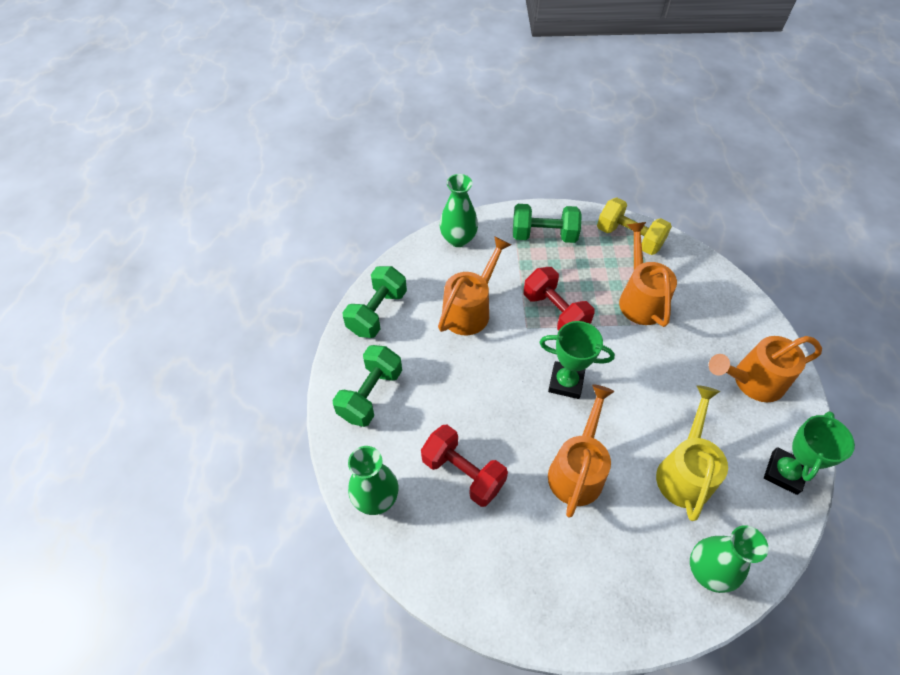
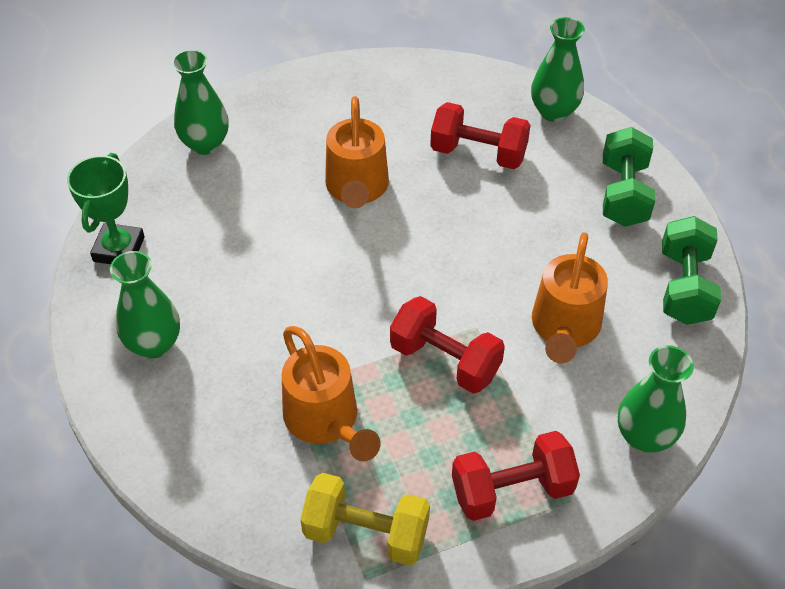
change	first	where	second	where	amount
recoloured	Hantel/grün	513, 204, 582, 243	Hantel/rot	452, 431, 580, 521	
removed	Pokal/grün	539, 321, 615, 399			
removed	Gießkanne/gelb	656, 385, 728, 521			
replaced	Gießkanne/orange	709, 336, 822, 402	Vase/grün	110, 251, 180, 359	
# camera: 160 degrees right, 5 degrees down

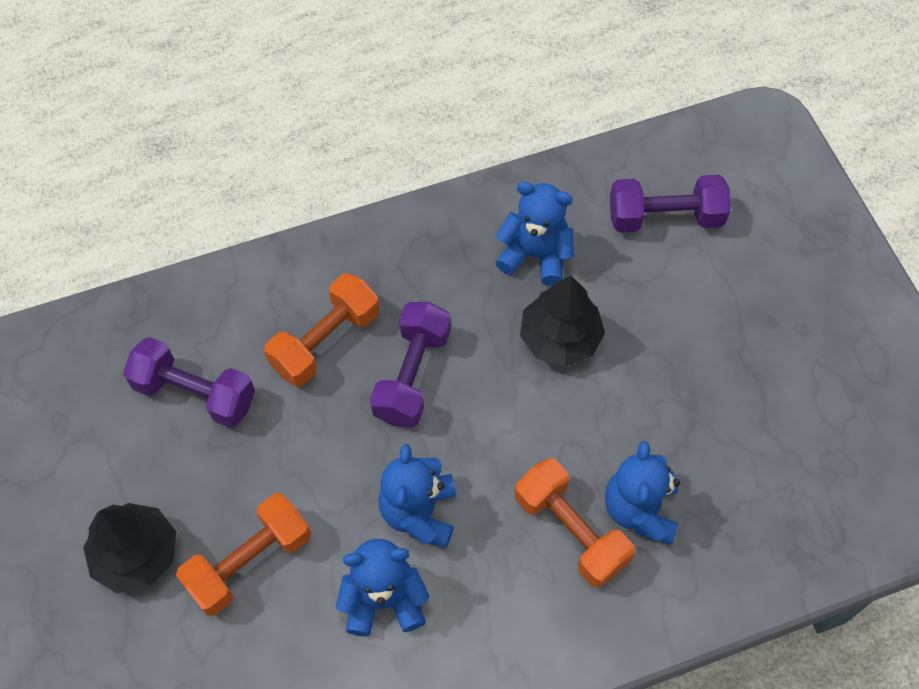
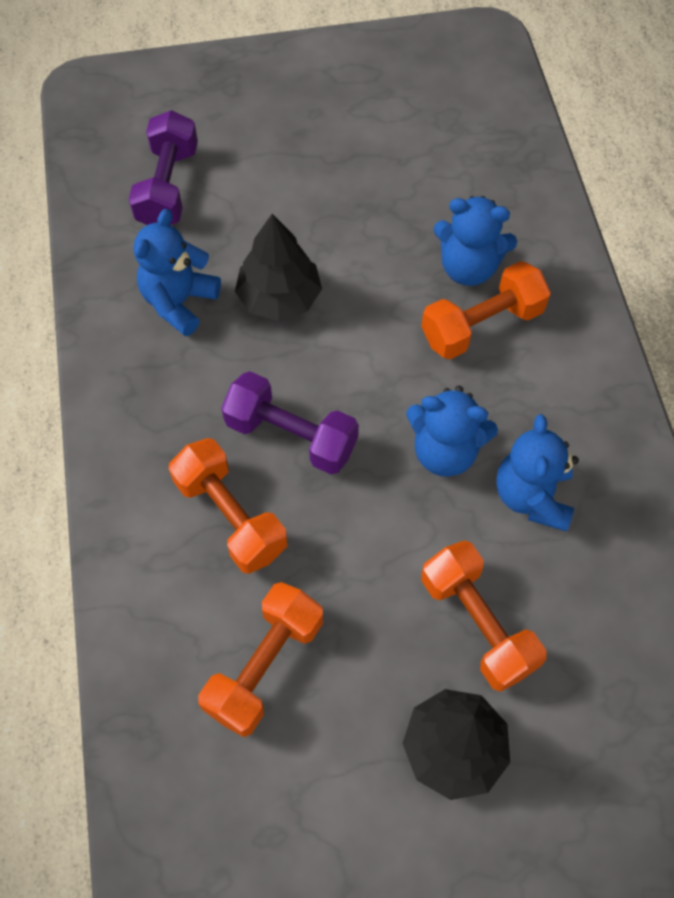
change	first	where	second	where	amount
recoloured	Hantel/lila	123, 337, 255, 428	Hantel/orange	198, 582, 323, 737	
# camera: 80 degrees left, 0 degrees up

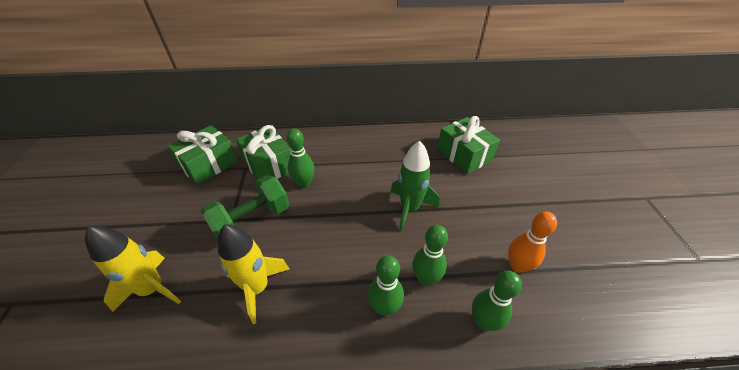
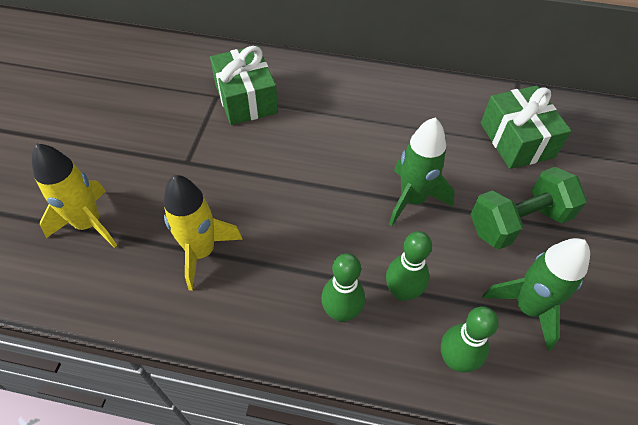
change	first	where	second	where	amount
removed	Geschenk/grün	168, 125, 238, 185			
moved	Hantel/grün	200, 175, 289, 240		470, 167, 587, 249	
removed	Bowlingkegel/grün	286, 128, 314, 188			
replaced	Bowlingkegel/orange	508, 212, 557, 273	Rakete/grün	483, 238, 590, 351	
# camera: 15 degrees right, 10 degrees up

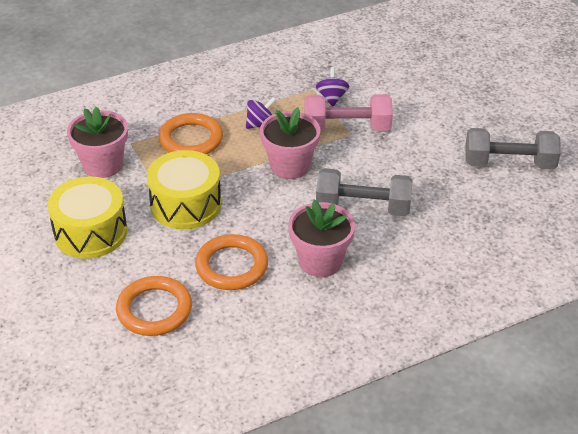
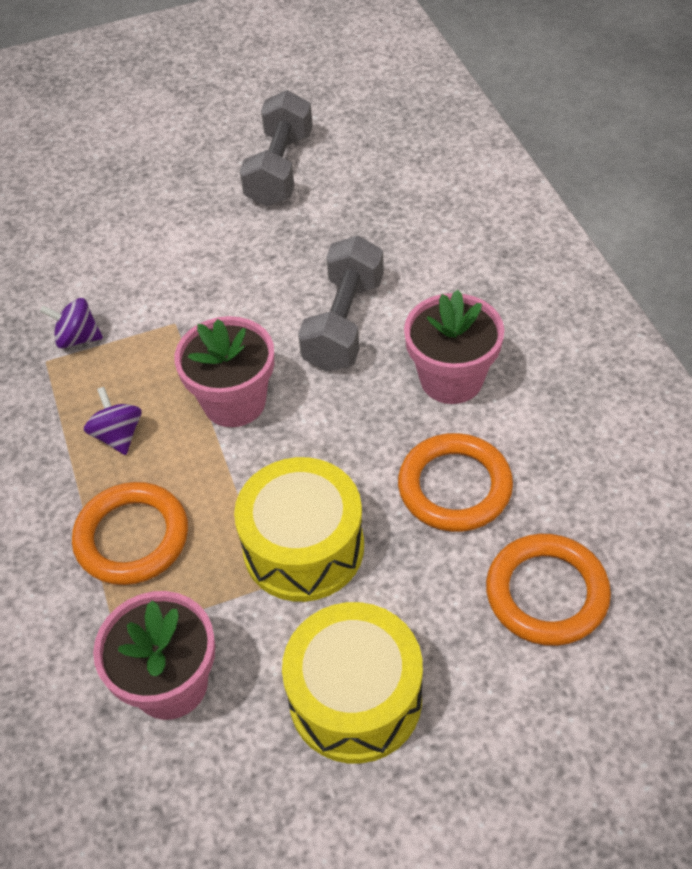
change	first	where	second	where	amount
removed	Hantel/rosa	304, 94, 393, 132			
# camera: 80 degrees left, 10 degrees up

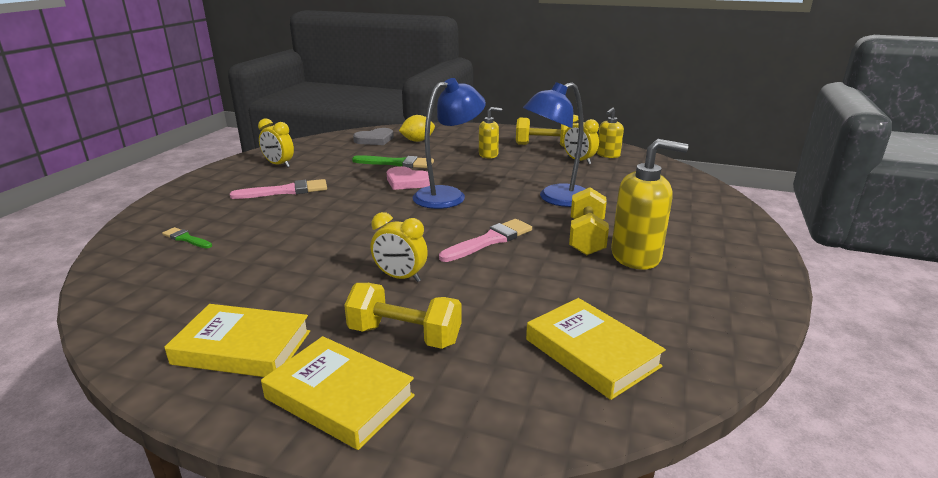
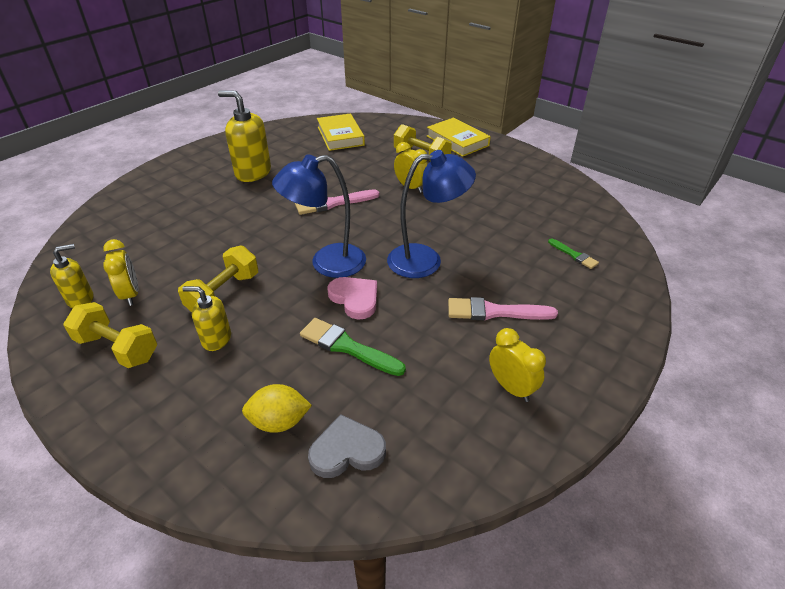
change	first	where	second	where	amount
removed	Buch/gelb	164, 304, 310, 377			
moved	Lampe/blau	523, 82, 586, 207		387, 150, 476, 278	
moved	Hantel/gelb	569, 187, 609, 255		178, 245, 258, 312	
# camera: 160 degrees left, 15 degrees up

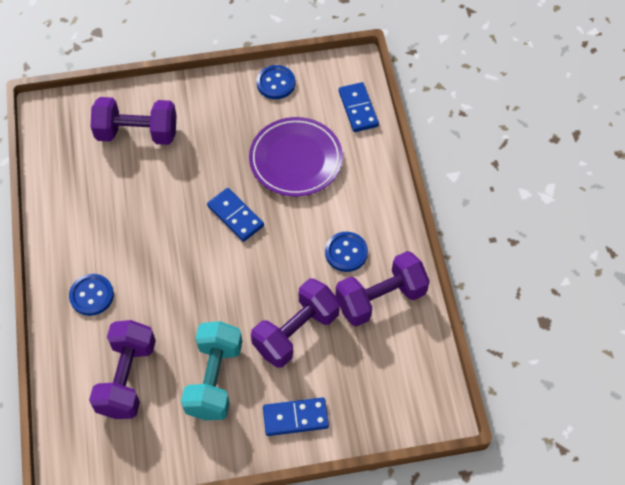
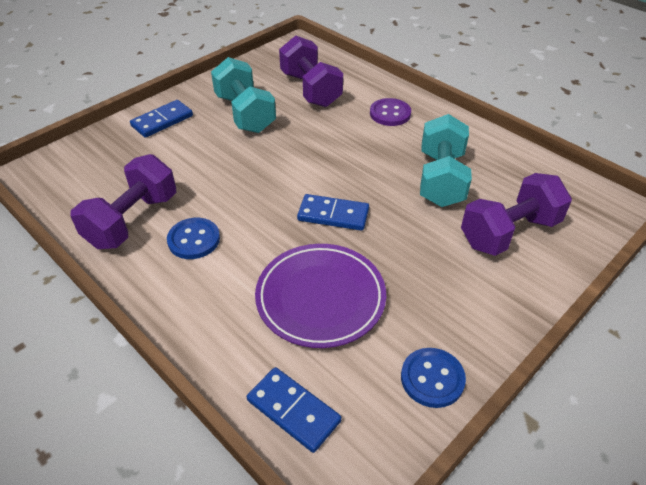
change	first	where	second	where	amount
recoloured	Knopf/blau	69, 274, 114, 316	Knopf/lila	370, 98, 411, 126	
removed	Hantel/lila	251, 279, 340, 368			
added			Hantel/türkis	420, 114, 472, 207	
# camera: 145 degrees right, 15 degrees down

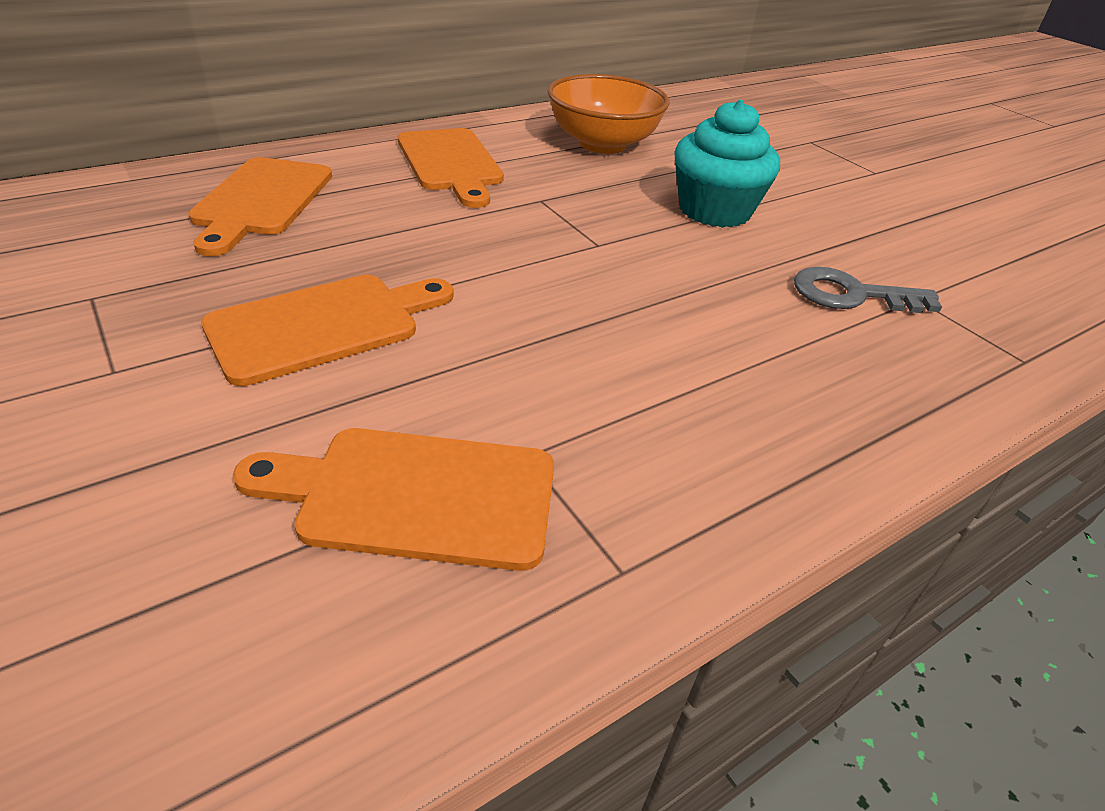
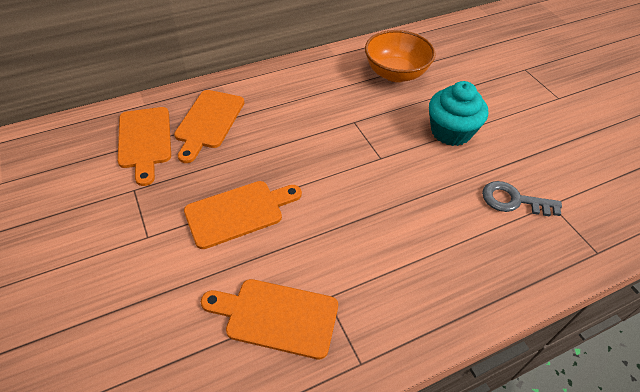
change	first	where	second	where	amount
moved	Schneidebrett/orange	398, 128, 504, 208		118, 107, 171, 186	
# camera: 10 degrees right, 10 degrees up

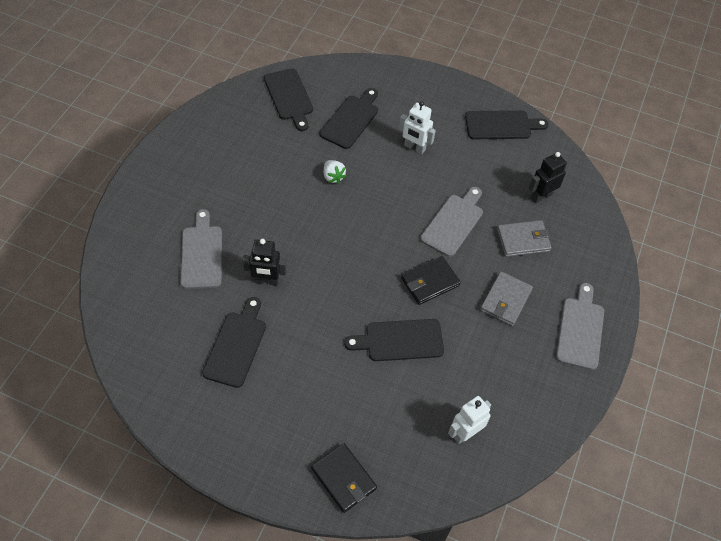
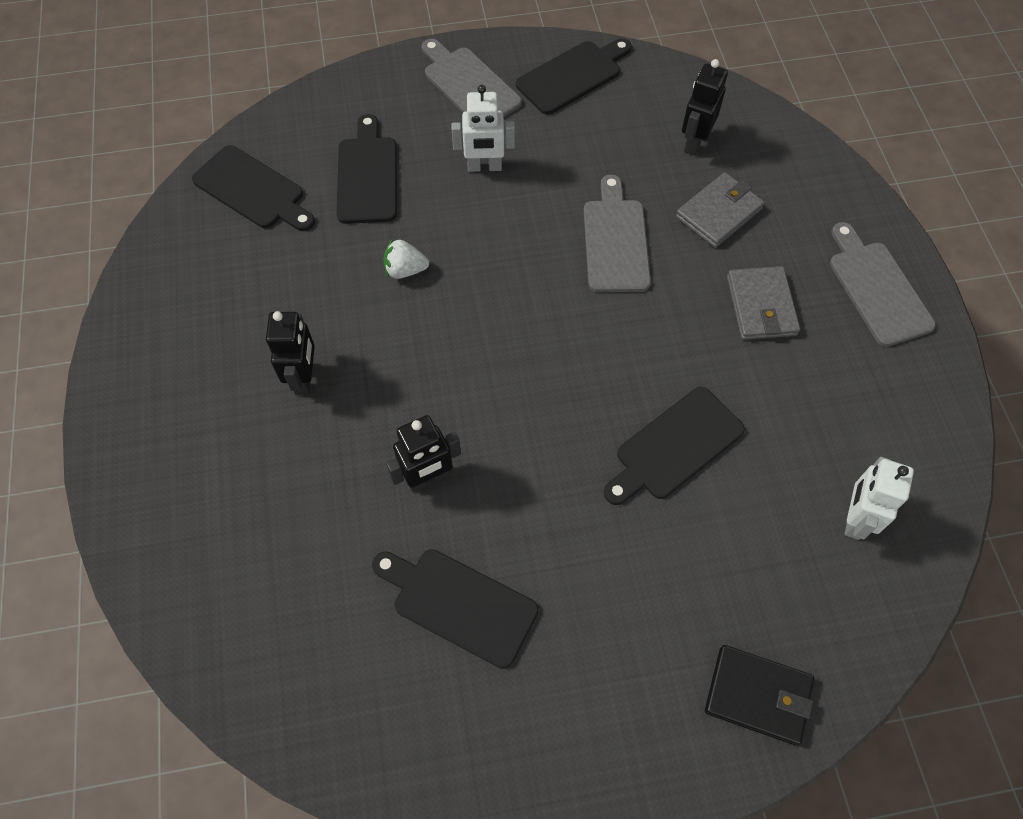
change	first	where	second	where	amount
moved	Schneidebrett/grau	180, 209, 222, 289		422, 39, 522, 117	
turned	Schneidebrett/schwarz	202, 297, 266, 388		372, 549, 539, 669	45 degrees counterclockwise
turned	Erdbeere/weiß	324, 160, 346, 184		383, 239, 429, 279	150 degrees clockwise
removed	Geldbörse/schwarz	401, 256, 461, 305			
added			Roboter/schwarz	266, 311, 315, 395	
# camera: 30 degrees left, 5 degrees up

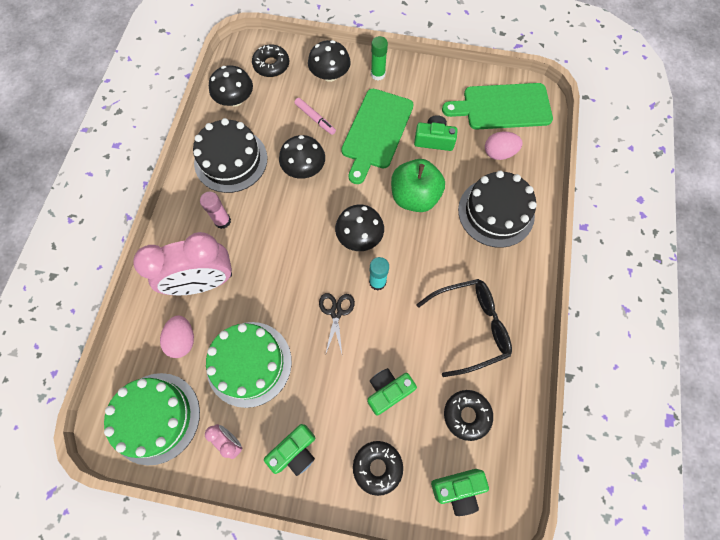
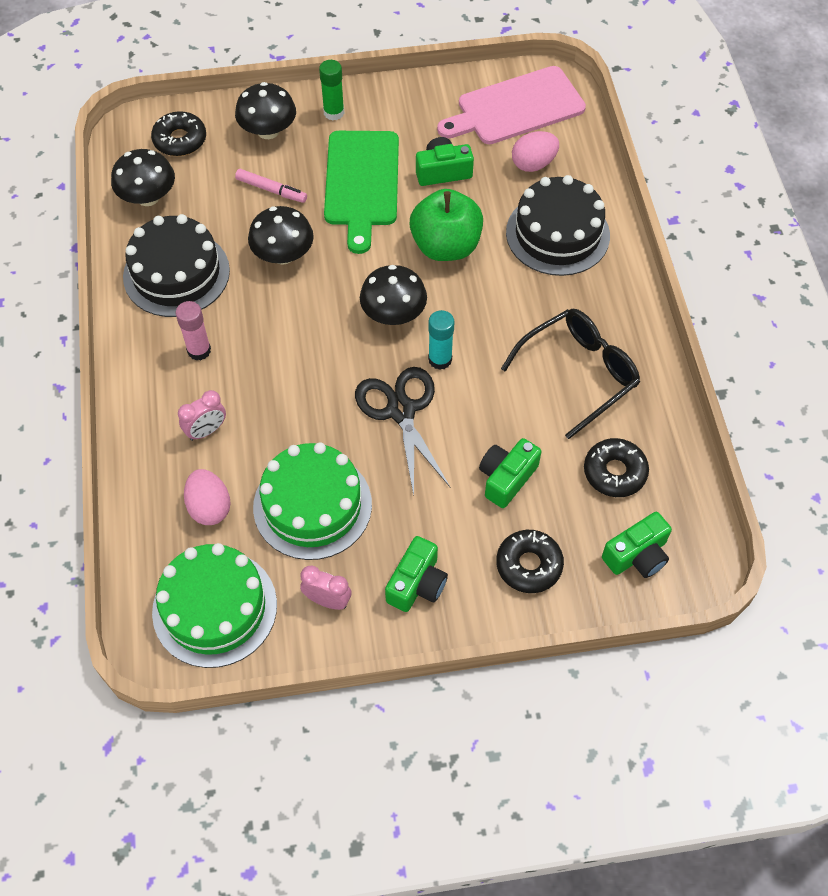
change	first	where	second	where	amount
resized	Wecker/rosa	134, 232, 232, 295		178, 390, 226, 441	x0.44
resized	Schere/schwarz	319, 293, 355, 353		355, 367, 450, 496	x1.63
recoloured	Schneidebrett/grün	442, 83, 553, 129	Schneidebrett/rosa	437, 66, 586, 144	
# camera: 20 degrees left, 10 degrees down

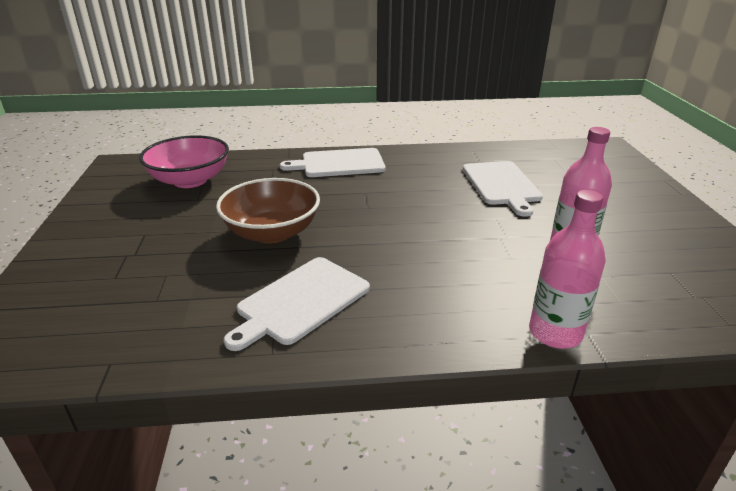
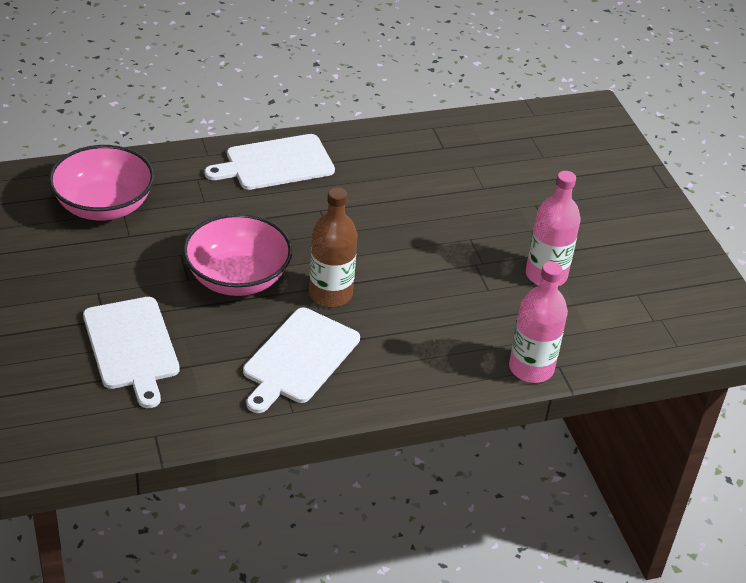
change	first	where	second	where	amount
recoloured	Schüssel/braun	216, 178, 320, 244	Schüssel/rosa	183, 214, 293, 296	
moved	Schneidebrett/weiß	463, 161, 543, 217		83, 297, 180, 408	
added			Flasche/braun	309, 187, 358, 307	
# camera: 15 degrees left, 10 degrees up

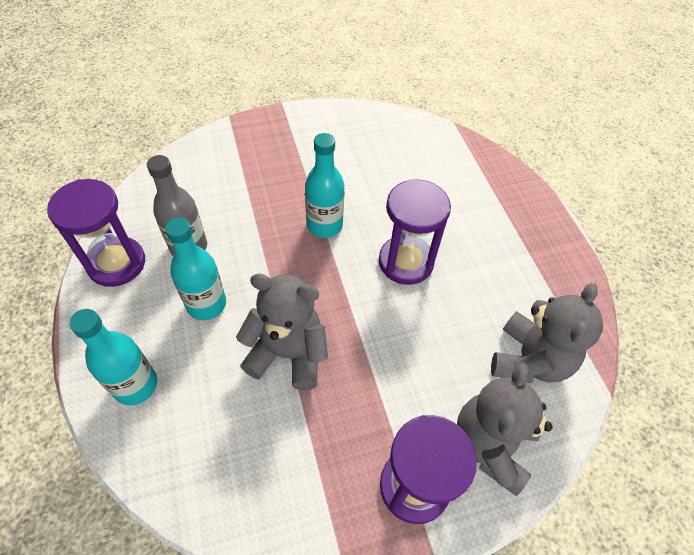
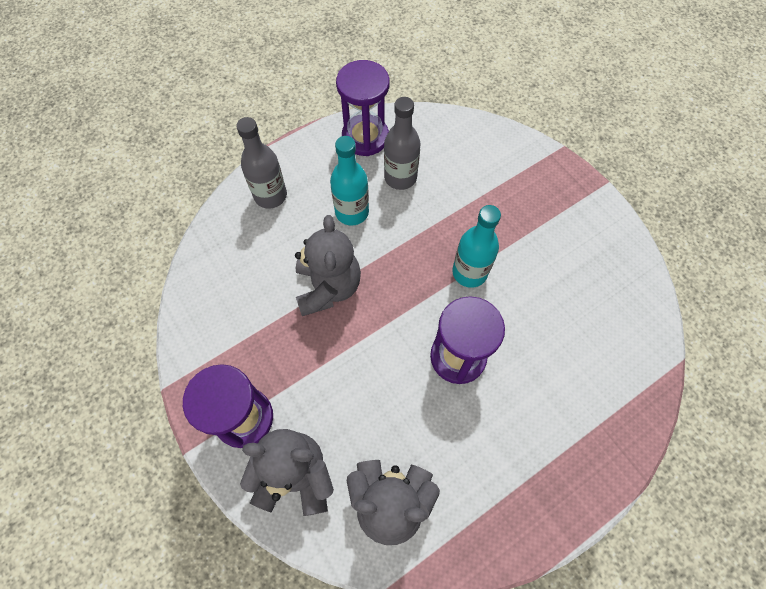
change	first	where	second	where	amount
recoloured	Flasche/türkis	69, 309, 157, 405	Flasche/grau	236, 117, 287, 209	
# camera: 75 degrees right, 10 degrees up

